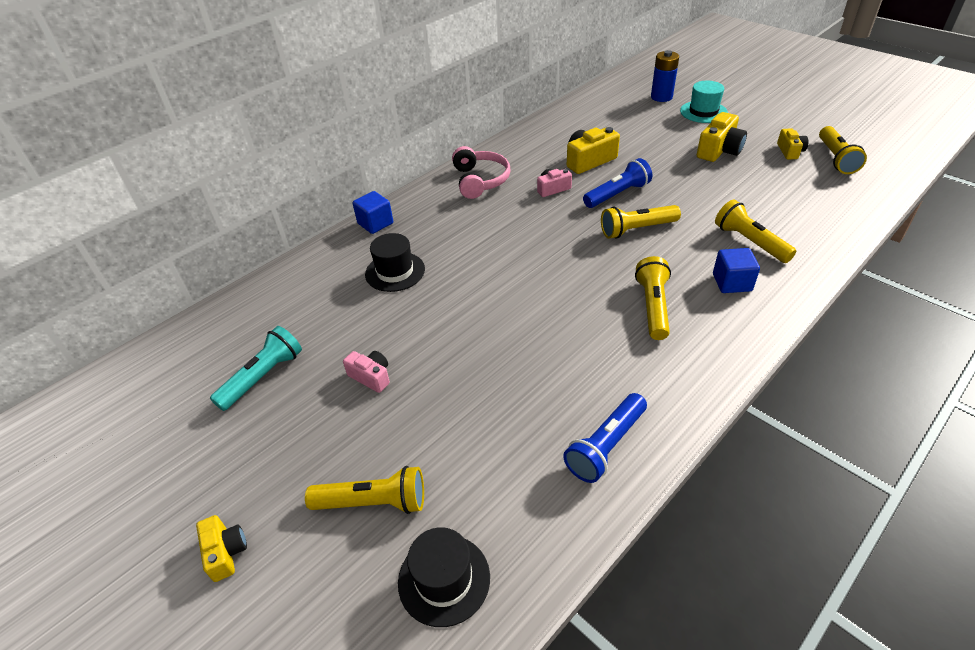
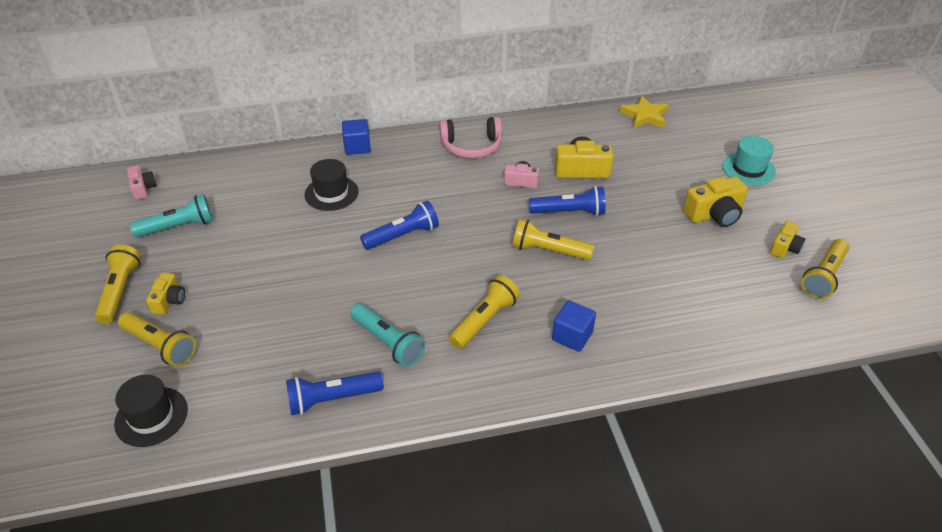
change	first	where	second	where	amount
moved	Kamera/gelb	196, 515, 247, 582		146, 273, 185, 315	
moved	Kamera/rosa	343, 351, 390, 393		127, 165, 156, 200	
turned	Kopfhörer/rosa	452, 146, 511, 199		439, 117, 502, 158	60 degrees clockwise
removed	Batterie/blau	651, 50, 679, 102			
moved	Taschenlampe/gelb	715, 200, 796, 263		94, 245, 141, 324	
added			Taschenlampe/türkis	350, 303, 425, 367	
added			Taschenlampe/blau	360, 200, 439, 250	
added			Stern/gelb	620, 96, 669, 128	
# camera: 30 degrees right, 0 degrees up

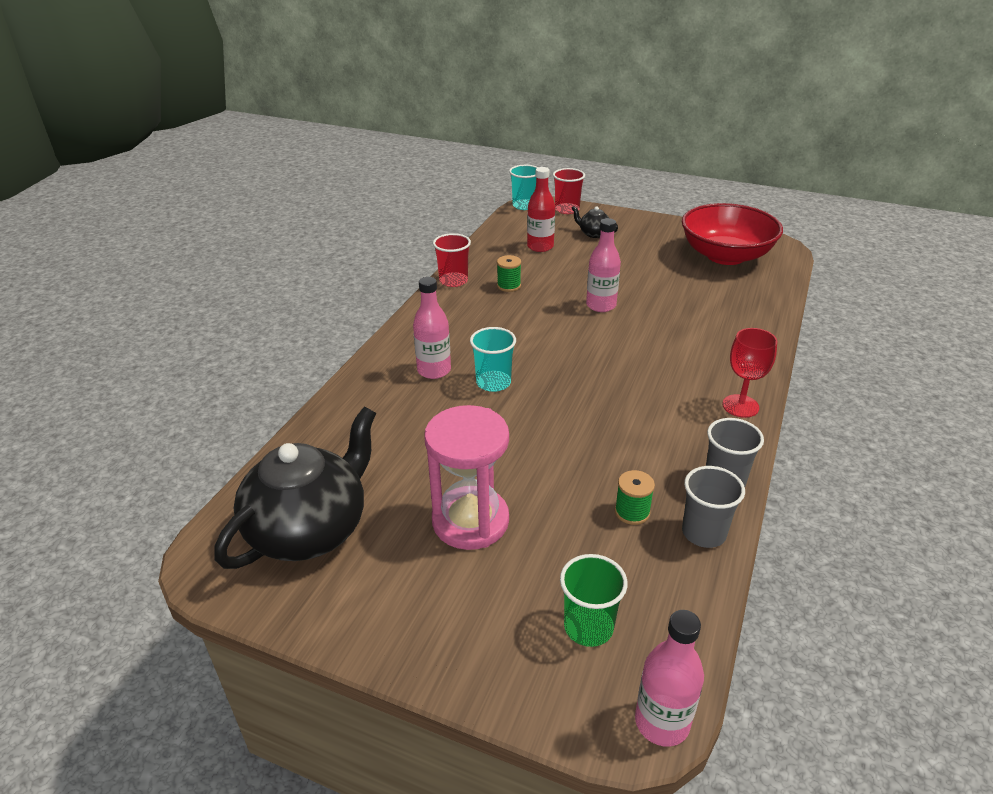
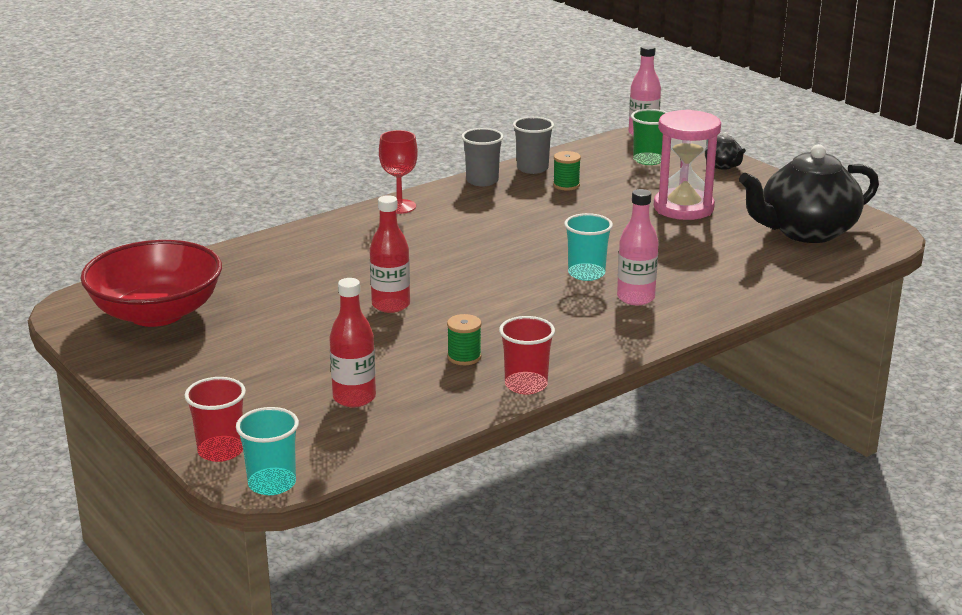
change	first	where	second	where	amount
moved	Teekanne/schwarz	572, 206, 618, 238		705, 132, 746, 170	
recoloured	Flasche/rosa	586, 218, 621, 312	Flasche/rot	370, 195, 410, 313	
# camera: 150 degrees left, 10 degrees down

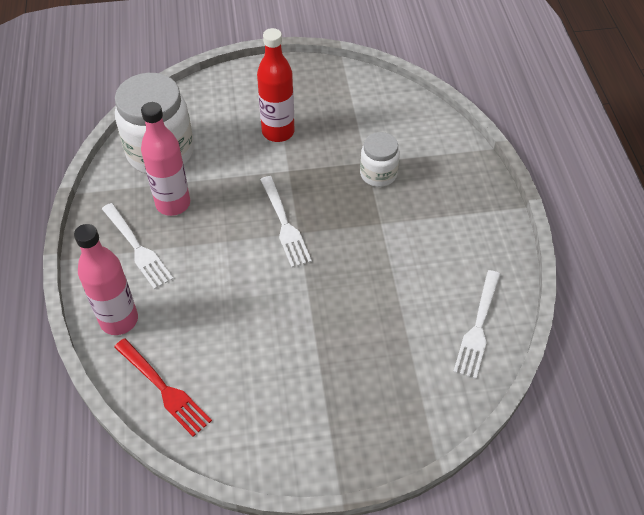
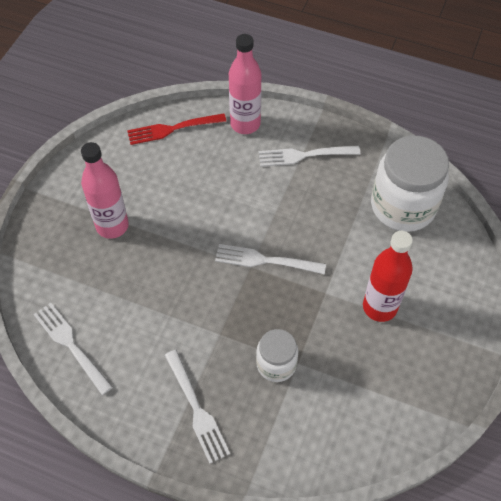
change	first	where	second	where	amount
moved	Flasche/rosa	141, 102, 190, 216		81, 142, 129, 239	
added			Gabel/weiß	165, 350, 230, 464	
# camera: 120 degrees right, 5 degrees up

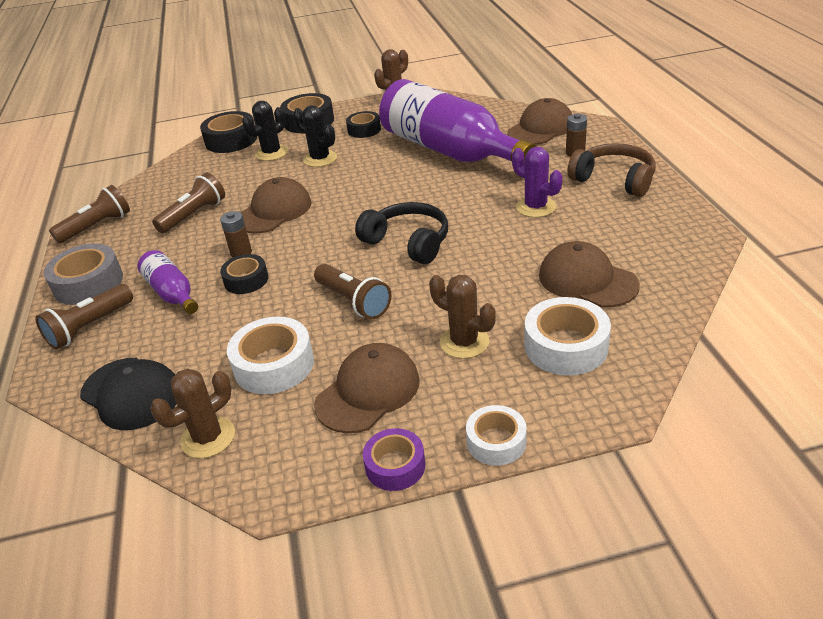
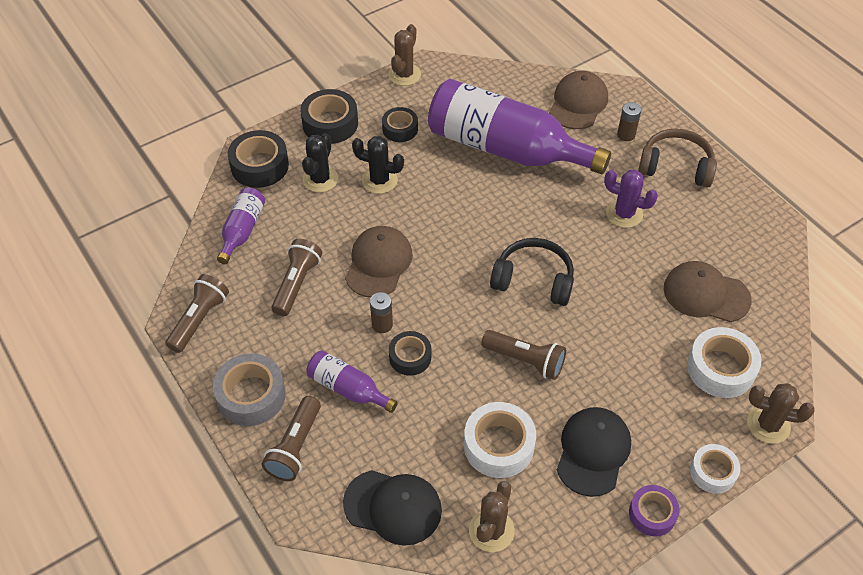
change	first	where	second	where	amount
recoloured	Kappe/braun	314, 343, 420, 433	Kappe/schwarz	557, 407, 631, 497	
moved	Kaktus/braun	429, 275, 496, 359		747, 383, 815, 444	
added			Flasche/lila	217, 188, 265, 264	
# camera: 25 degrees left, 15 degrees up

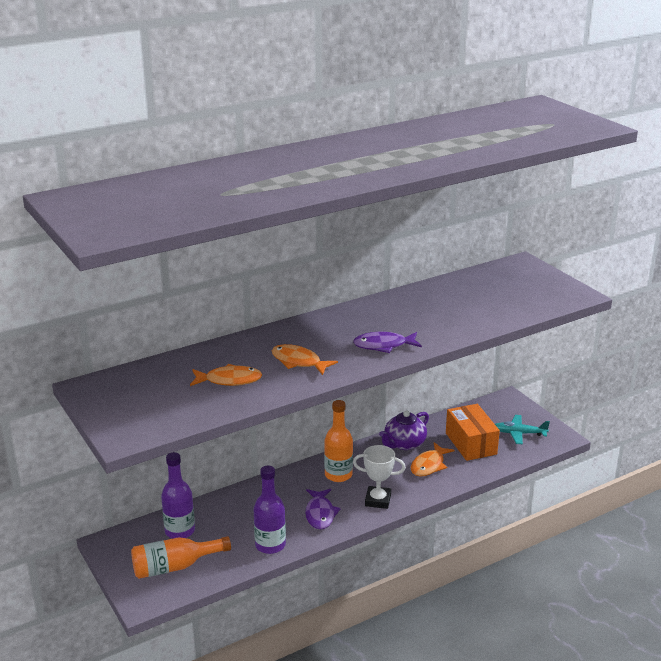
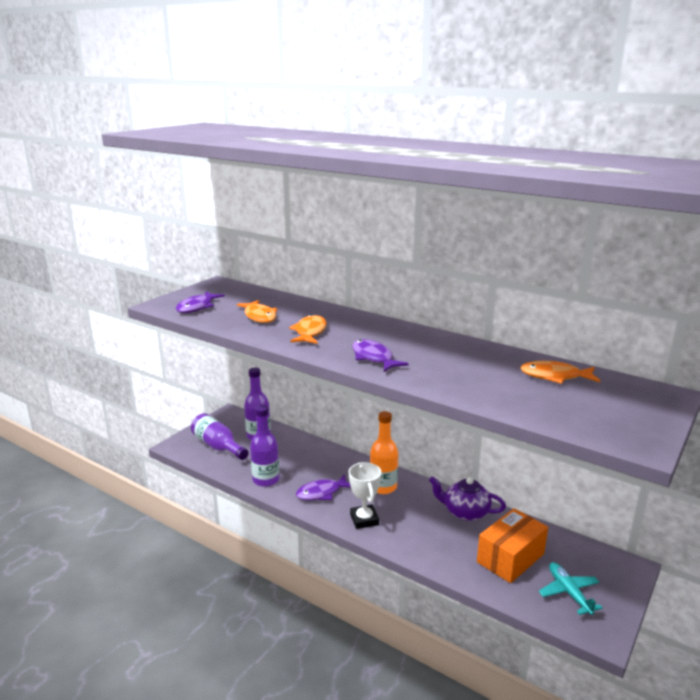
change	first	where	second	where	amount
recoloured	Flasche/orange	131, 536, 231, 579	Flasche/lila	191, 413, 249, 460	
moved	Fisch/orange	411, 442, 455, 477		521, 361, 600, 384	
added			Fisch/lila	176, 291, 225, 313	
# camera: 65 degrees right, 5 degrees down

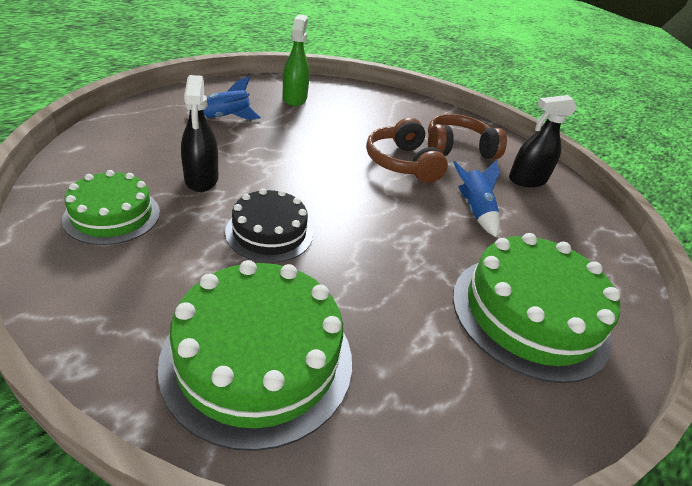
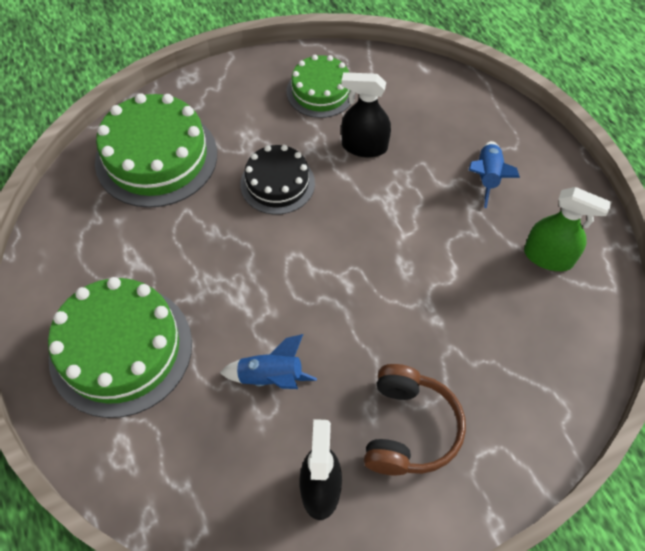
change	first	where	second	where	amount
removed	Kopfhörer/braun	366, 117, 448, 183			
# camera: 115 degrees right, 20 degrees up

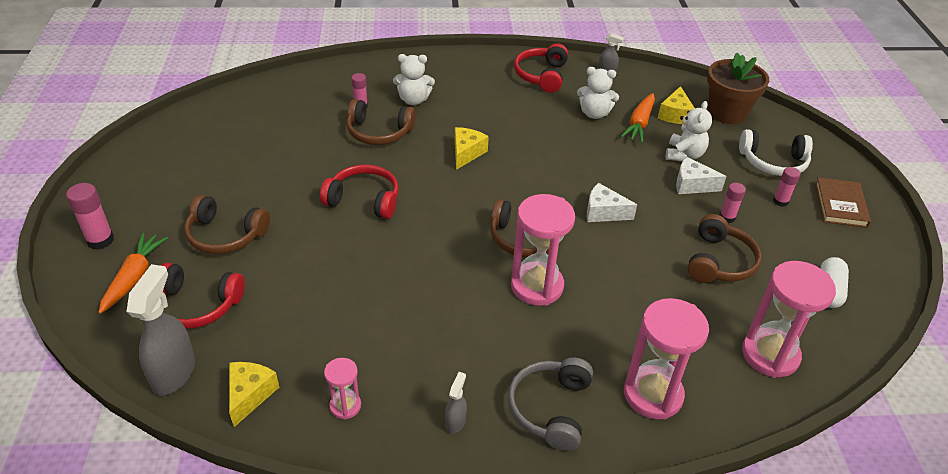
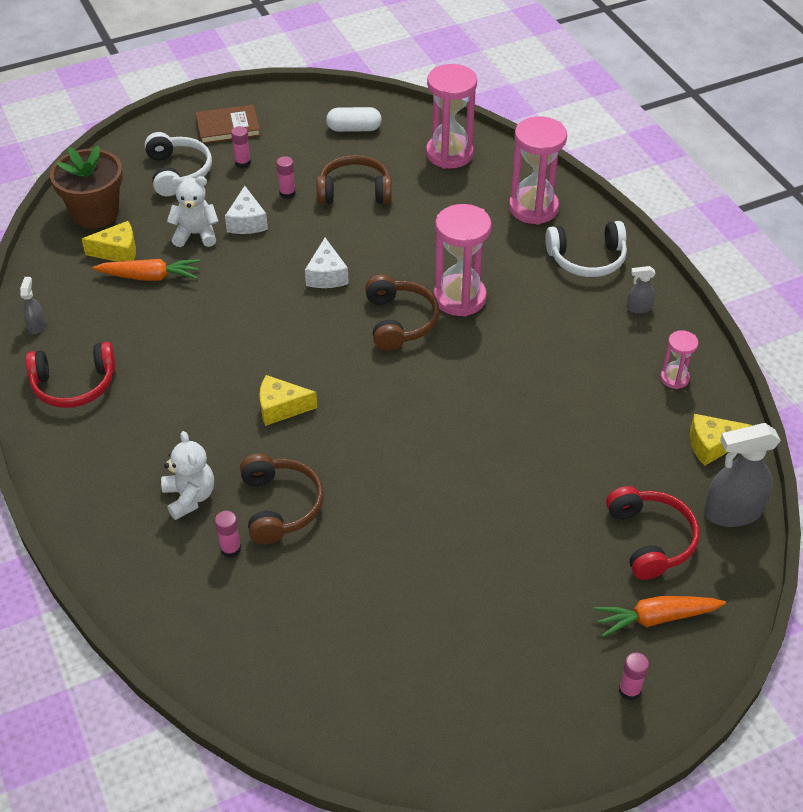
change	first	where	second	where	amount
resized	Klebestift/rosa	66, 183, 114, 250		619, 652, 649, 701	x0.65
removed	Kopfhörer/braun	184, 195, 270, 254			
removed	Kopfhörer/rot	320, 164, 399, 219			
recoloured	Kopfhörer/grau	508, 358, 593, 451	Kopfhörer/weiß	545, 221, 627, 277	
removed	Teddybär/weiß	577, 67, 619, 119			
# camera: 110 degrees left, 5 degrees up

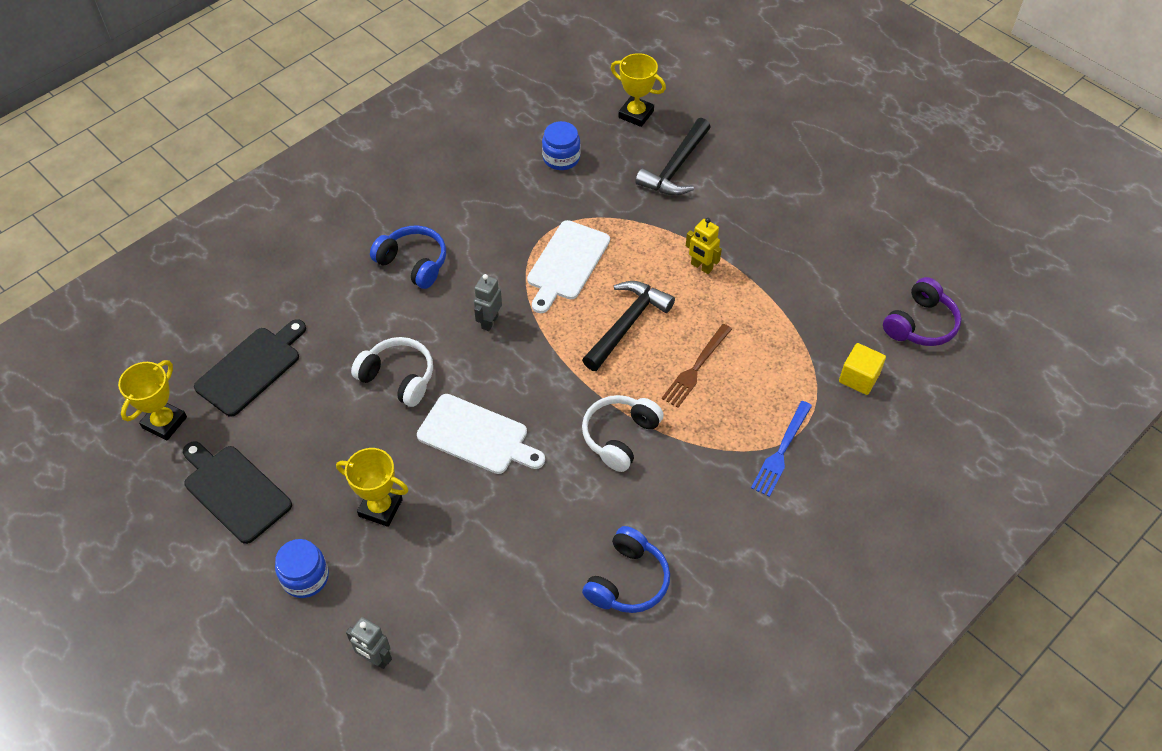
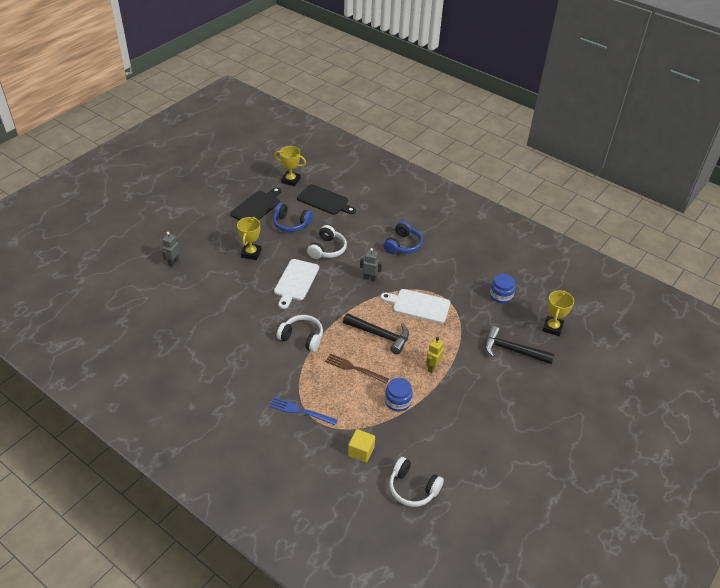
change	first	where	second	where	amount
moved	Einmachglas/blau	275, 539, 329, 598		385, 378, 413, 412	
moved	Kopfhörer/blau	582, 526, 670, 613		273, 203, 313, 232	
recoloured	Kopfhörer/lila	883, 277, 961, 346	Kopfhörer/weiß	389, 457, 444, 507	
# camera: 80 degrees right, 10 degrees down

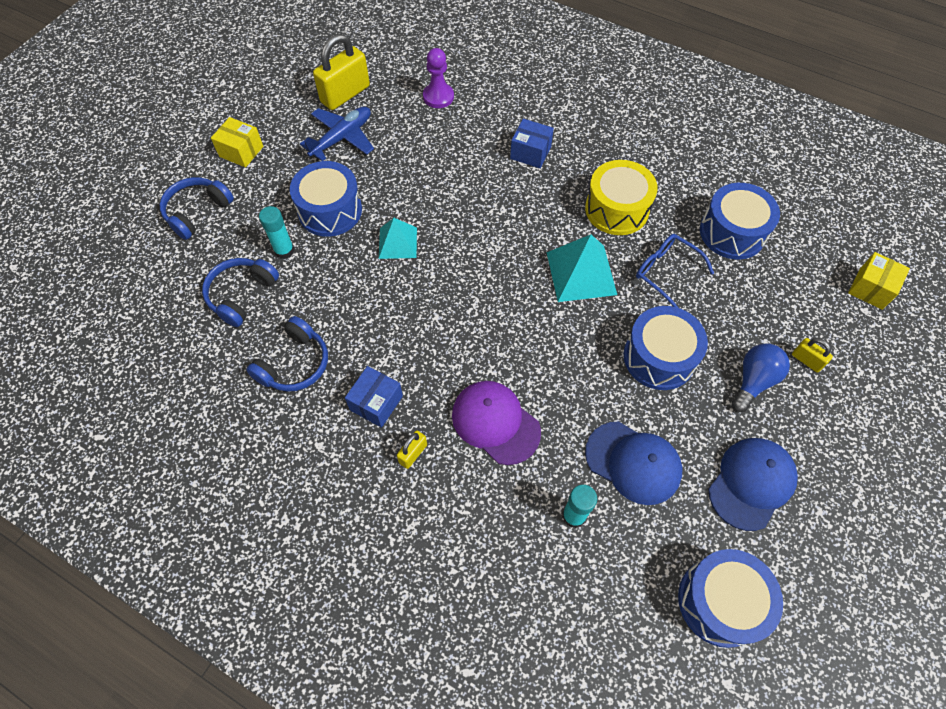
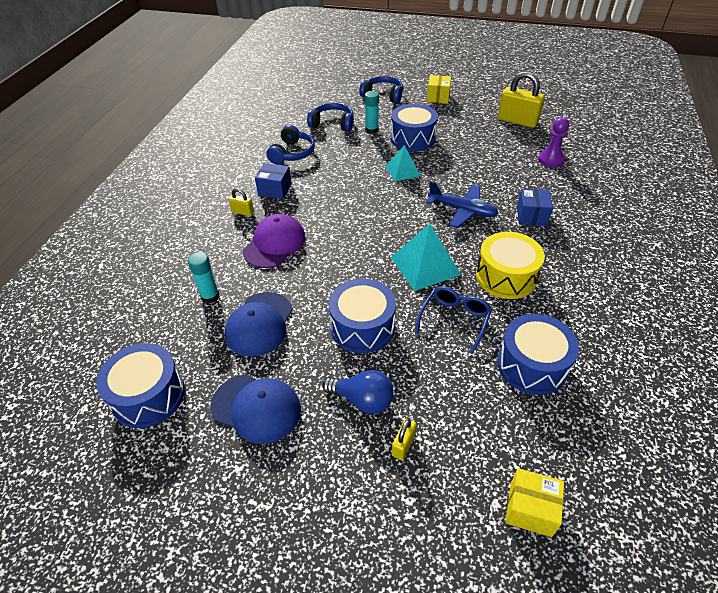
change	first	where	second	where	amount
turned	Kopfhörer/blau	246, 316, 328, 392		266, 125, 315, 164	90 degrees counterclockwise
moved	Flugzeug/blau	300, 107, 374, 161		426, 181, 499, 228	
# camera: 75 degrees right, 15 degrees down

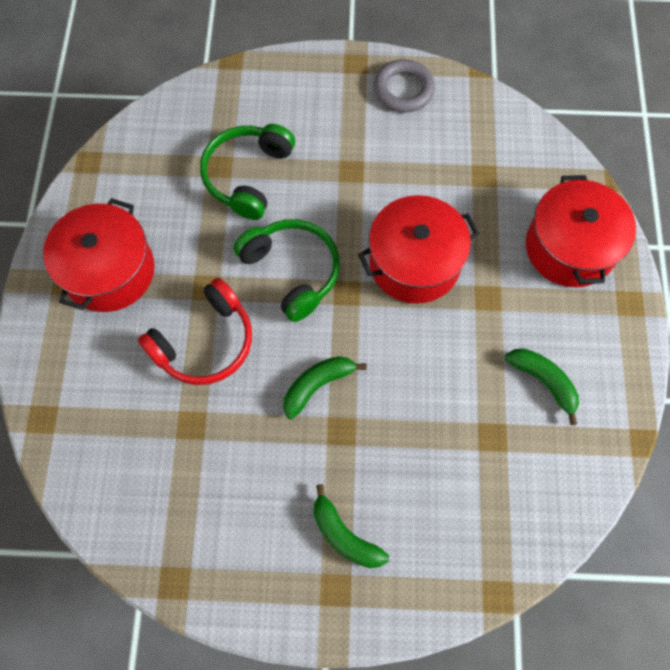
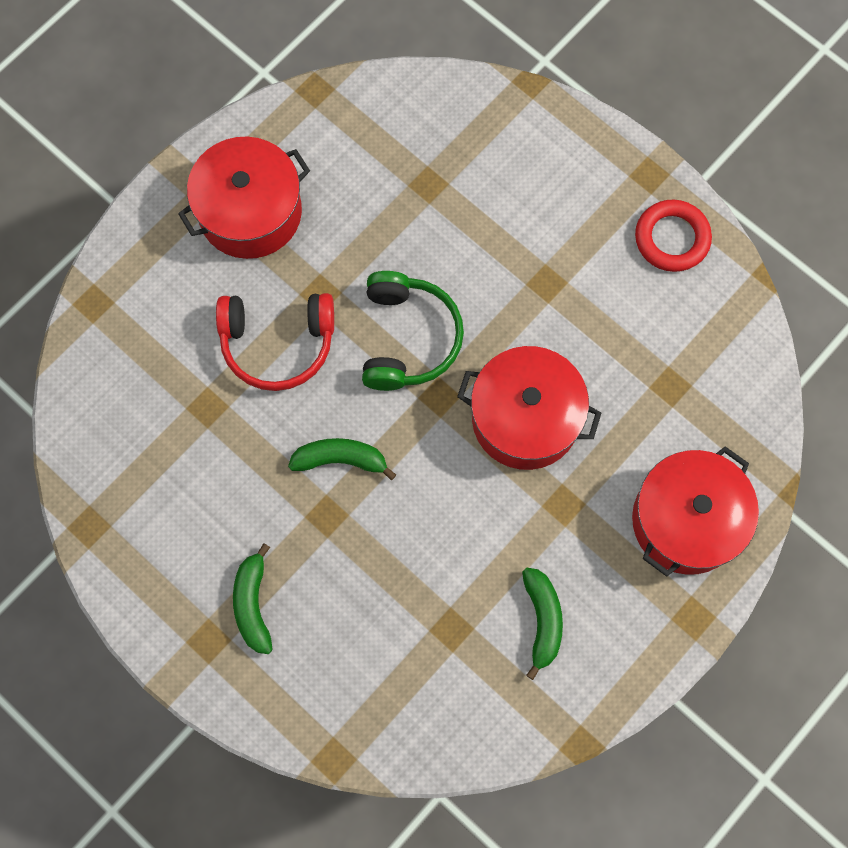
change	first	where	second	where	amount
removed	Kopfhörer/grün	200, 124, 295, 220			
recoloured	Ring/grau	374, 59, 435, 113	Ring/rot	635, 199, 712, 272	
# camera: 40 degrees right, 5 degrees up

